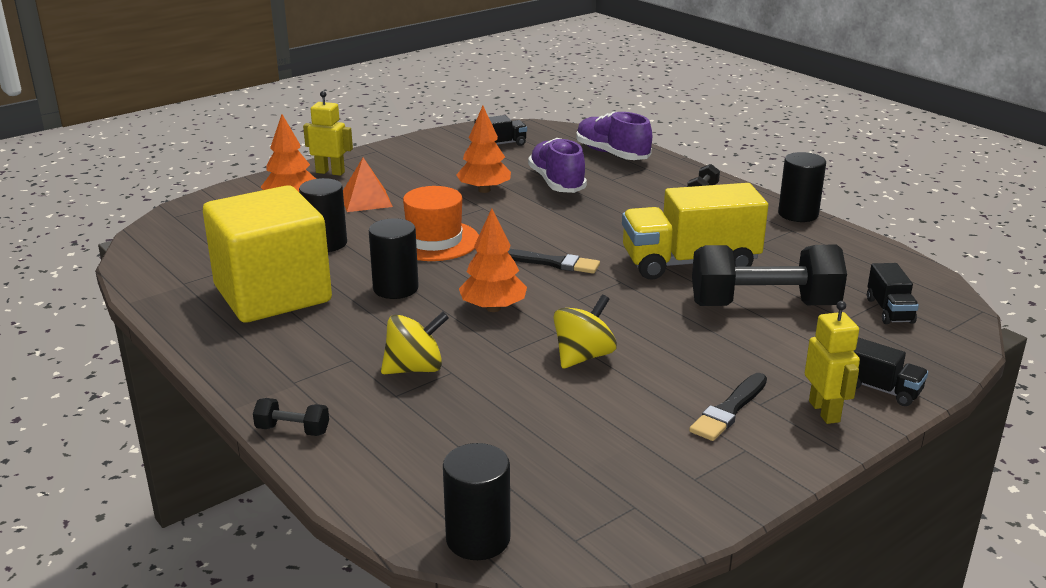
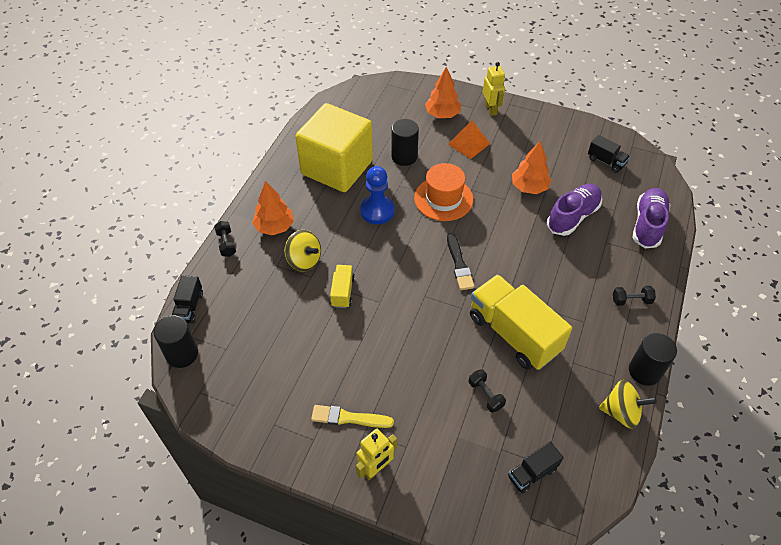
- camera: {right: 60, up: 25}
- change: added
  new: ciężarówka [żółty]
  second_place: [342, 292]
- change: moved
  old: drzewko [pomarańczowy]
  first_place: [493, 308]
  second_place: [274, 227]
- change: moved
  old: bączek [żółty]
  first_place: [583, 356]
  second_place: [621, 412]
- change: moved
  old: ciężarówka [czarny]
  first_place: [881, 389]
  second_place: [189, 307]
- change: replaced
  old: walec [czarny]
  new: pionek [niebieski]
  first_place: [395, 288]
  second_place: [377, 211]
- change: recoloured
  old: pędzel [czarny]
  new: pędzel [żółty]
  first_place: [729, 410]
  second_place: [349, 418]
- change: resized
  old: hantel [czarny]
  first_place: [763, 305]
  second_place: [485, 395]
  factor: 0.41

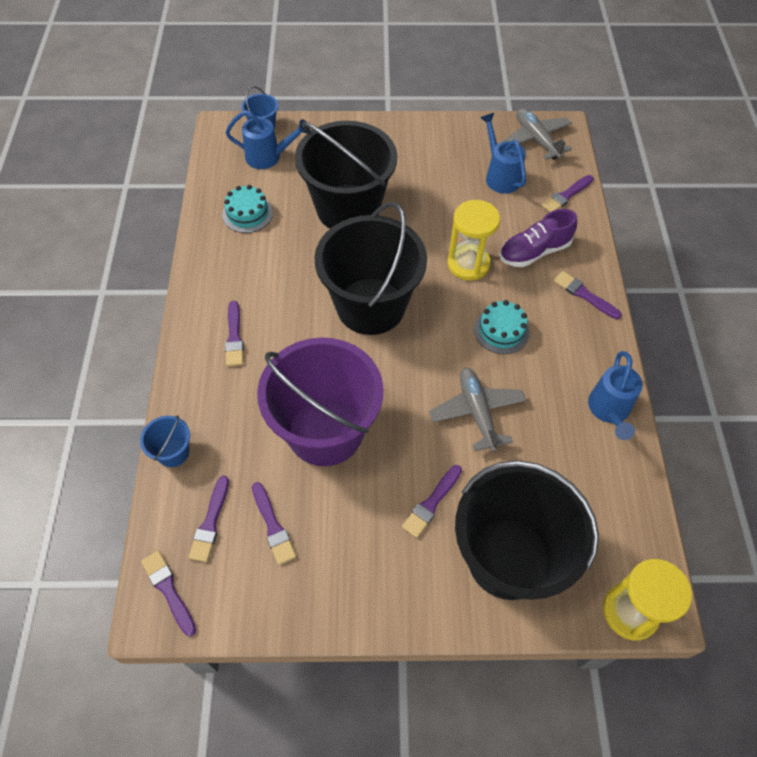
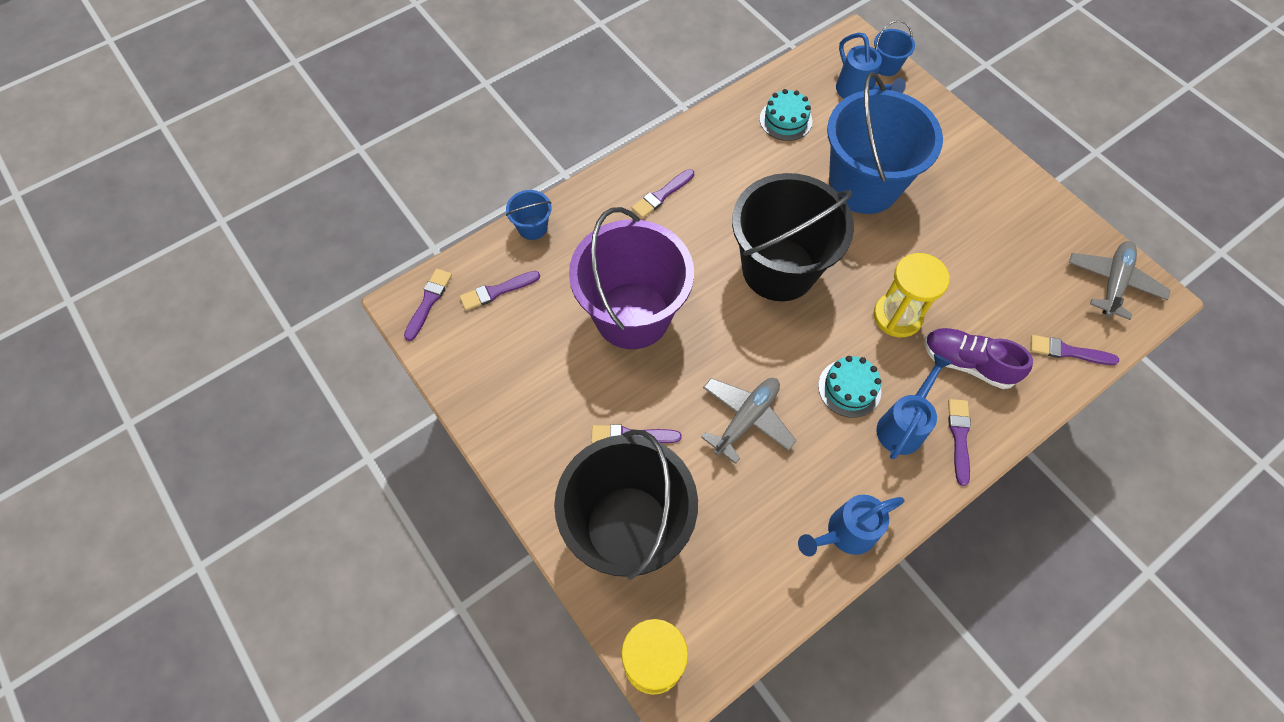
- camera: {right: 55, up: 5}
- change: removed
  old: pędzel [fioletowy]
  first_place: [273, 526]
- change: moved
  old: konewka [niebieski]
  first_place: [500, 176]
  second_place: [903, 426]
- change: recoloured
  old: wiadro [czarny]
  new: wiadro [niebieski]
  first_place: [348, 209]
  second_place: [863, 185]

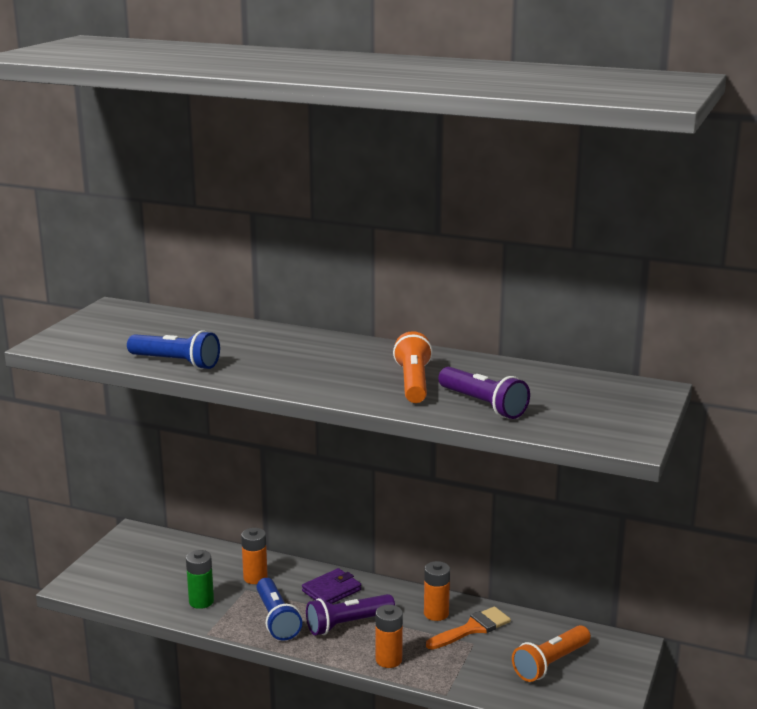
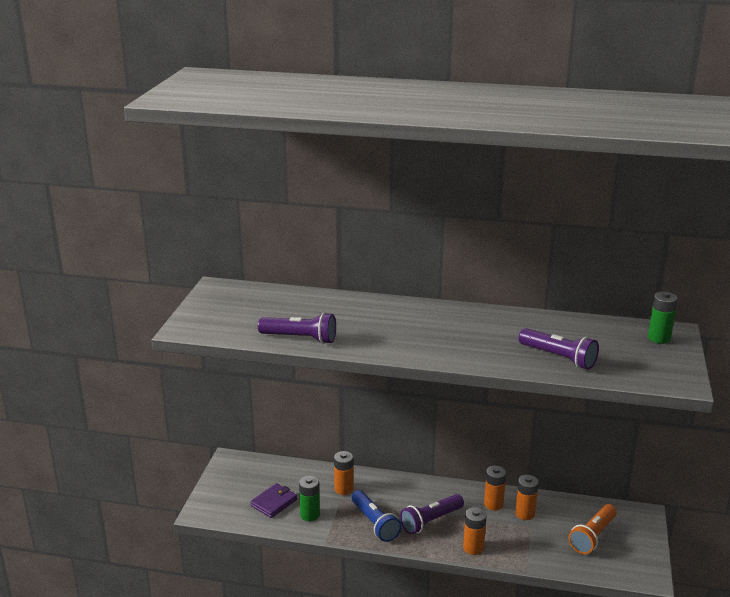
- camera: {right: -10, up: 5}
- change: removed
  old: latarka [pomarańczowy]
  first_place: [413, 383]
- change: added
  new: bateria [zielony]
  second_place: [659, 338]
- change: moved
  old: portfel [fioletowy]
  first_place: [331, 590]
  second_place: [274, 503]
- change: replaced
  old: pędzel [pomarańczowy]
  new: bateria [pomarańczowy]
  first_place: [472, 628]
  second_place: [525, 514]
- change: recoloured
  old: latarka [niebieski]
  new: latarka [fioletowy]
  first_place: [176, 363]
  second_place: [300, 338]

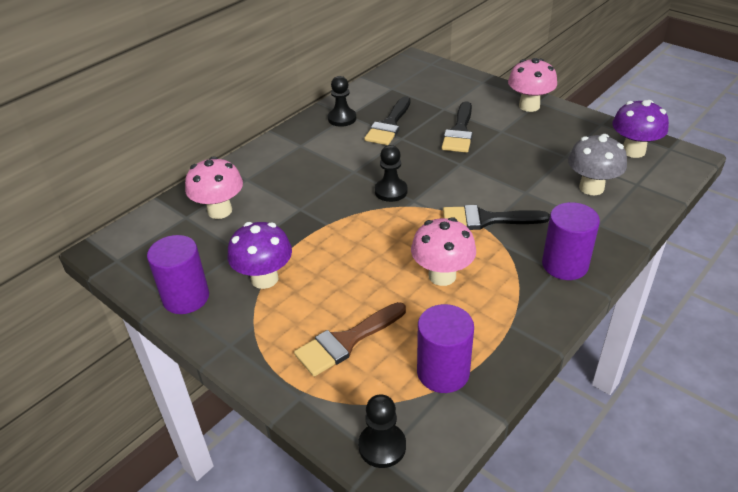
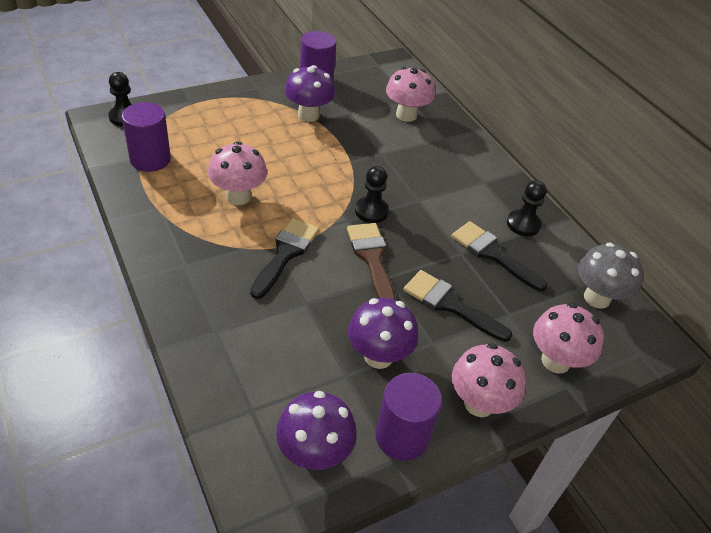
- camera: {right: 105, up: 5}
- change: added
  new: grzyb [fioletowy]
  second_place: [378, 356]
- change: added
  new: grzyb [różowy]
  second_place: [555, 361]
- change: moved
  old: pędzel [brązowy]
  first_place: [346, 341]
  second_place: [371, 258]
- change: moved
  old: walec [fioletowy]
  first_place: [565, 265]
  second_place: [402, 436]
- change: moved
  old: grzyb [szary]
  first_place: [591, 188]
  second_place: [597, 298]

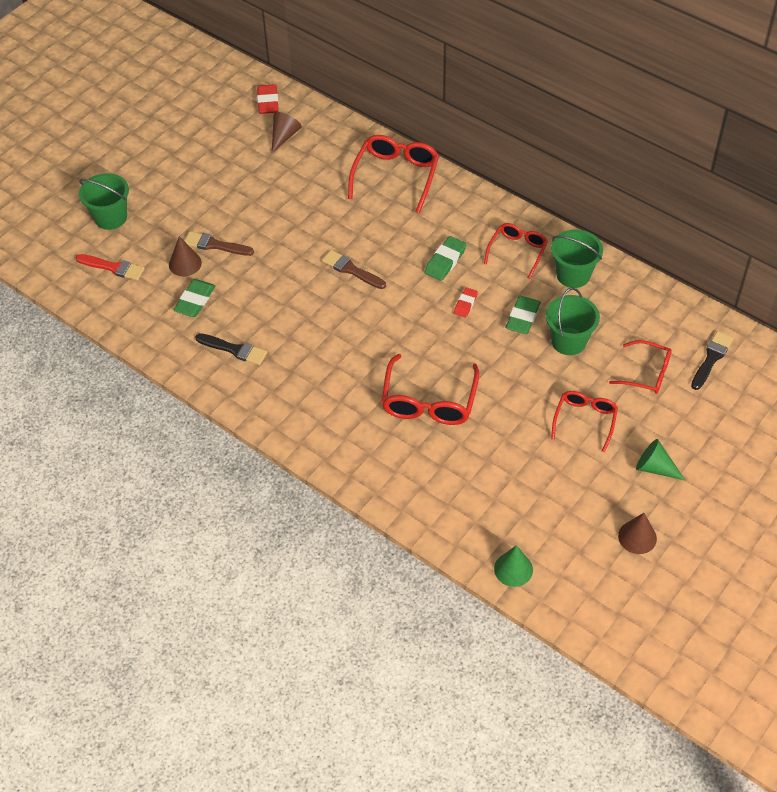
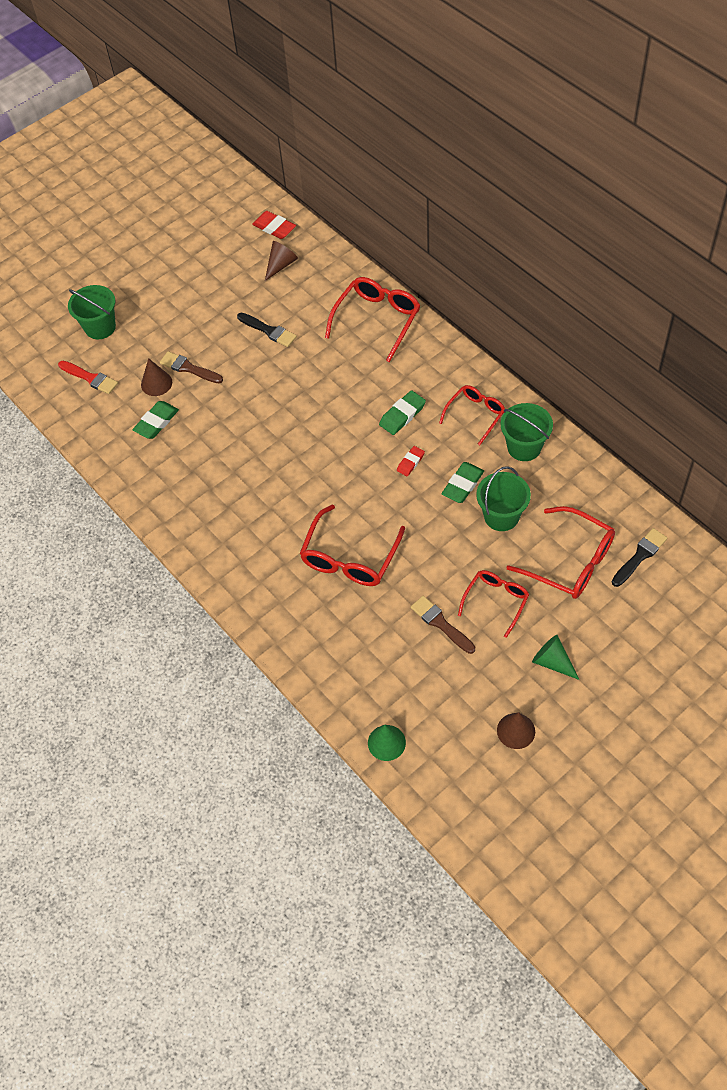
- camera: {right: 15, up: 5}
- change: moved
  old: pędzel [czarny]
  first_place: [234, 350]
  second_place: [269, 331]
- change: moved
  old: pędzel [brązowy]
  first_place: [351, 270]
  second_place: [440, 623]
- change: turned
  old: gumka do mazania [czerwony]
  first_place: [268, 102]
  second_place: [274, 228]
  degrees: -60
- change: resized
  old: okulary [czerwony]
  first_place: [647, 373]
  second_place: [570, 561]
  factor: 1.57

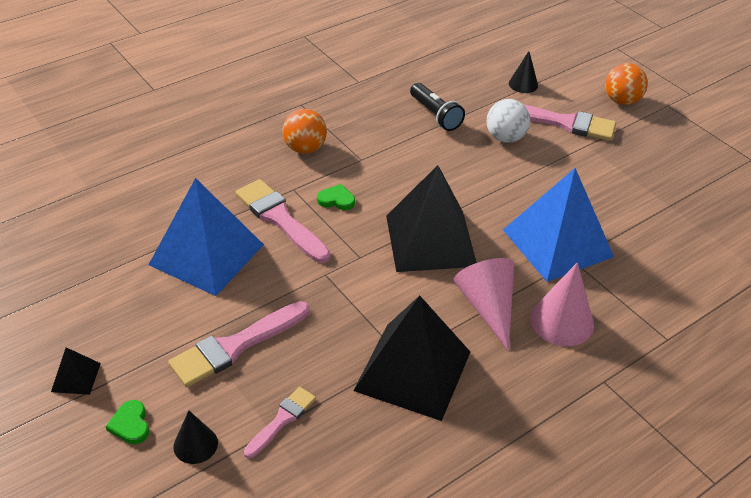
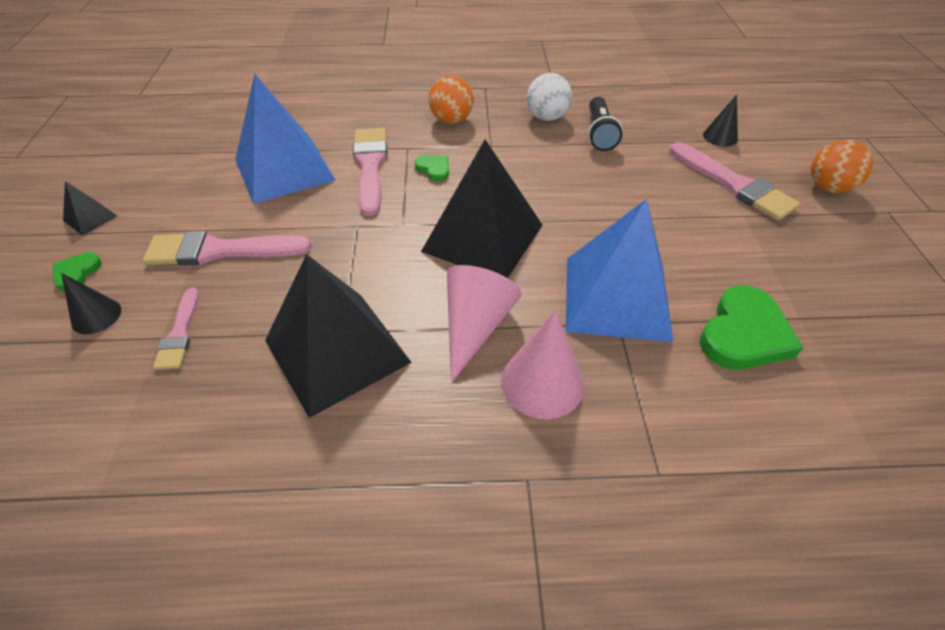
- camera: {right: 35, up: 5}
- change: added
  new: serce [zielony]
  second_place: [744, 334]
- change: moved
  old: piłka [biały]
  first_place: [505, 138]
  second_place: [546, 117]
- change: turned
  old: pędzel [różowy]
  first_place: [282, 420]
  second_place: [180, 333]
  degrees: 105

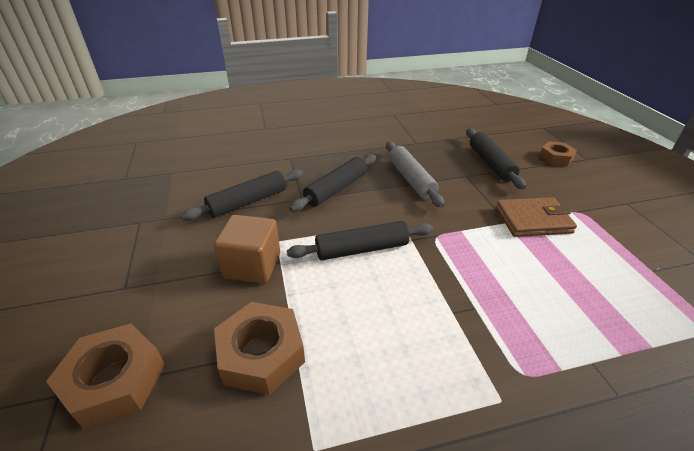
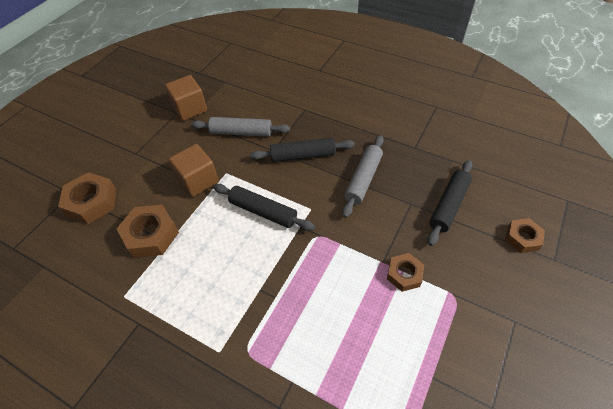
- camera: {right: 45, up: 15}
- change: added
  new: sześcian [brązowy]
  second_place: [190, 108]
- change: replaced
  old: portfel [brązowy]
  new: nakrętka [brązowy]
  first_place: [533, 220]
  second_place: [404, 274]
- change: recoloured
  old: wałek do ciasta [czarny]
  new: wałek do ciasta [szary]
  first_place: [248, 202]
  second_place: [241, 132]

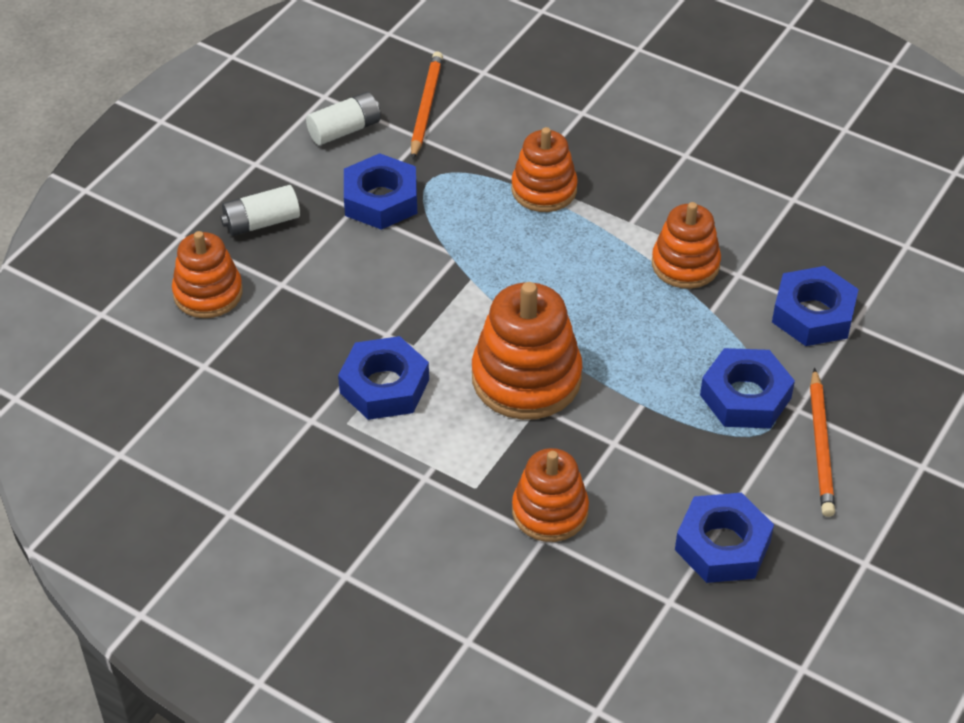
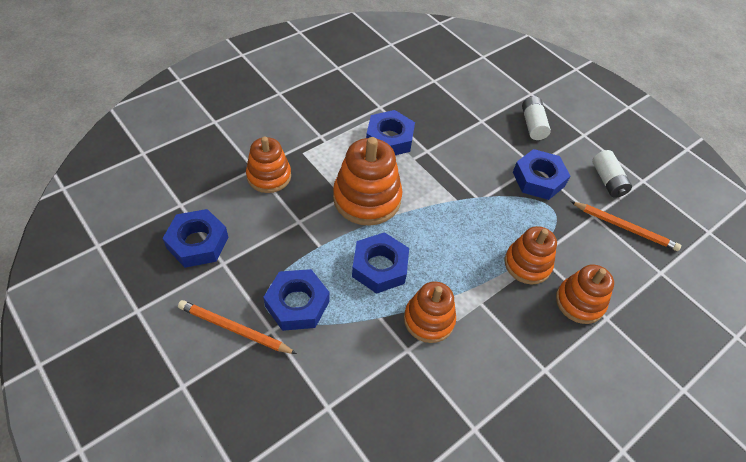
- camera: {right: 105, up: 5}
- change: moved
  old: zabawka nakładanka [pomarańczowy]
  first_place: [208, 293]
  second_place: [579, 302]
- change: moved
  old: nakrętka [niebieski]
  first_place: [813, 314]
  second_place: [379, 267]

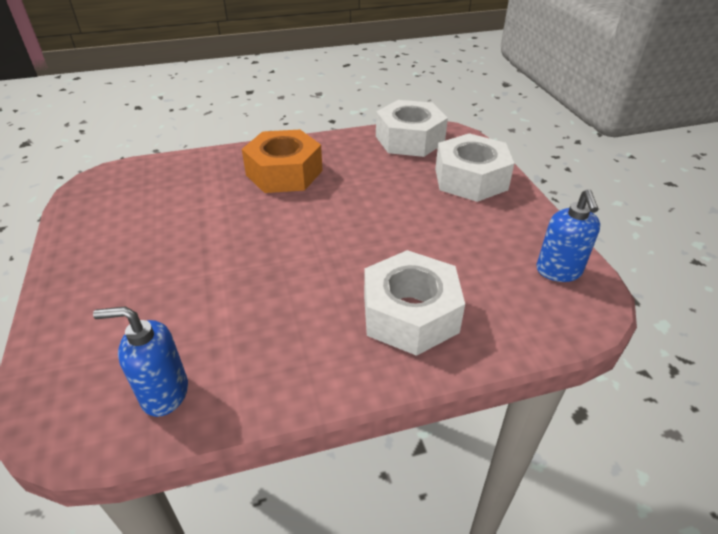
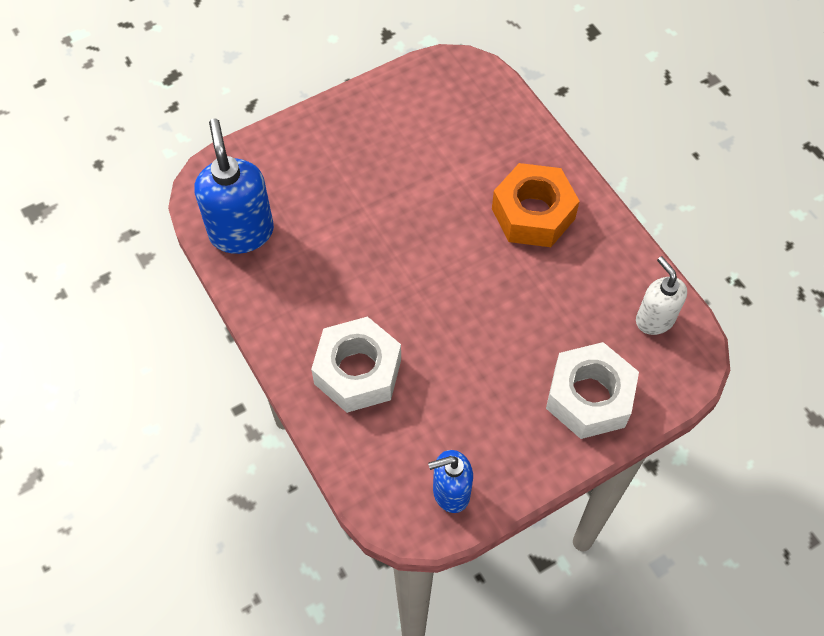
- camera: {right: 75, up: 20}
- change: replaced
  old: nakrętka [biały]
  new: dozownik mydła [biały]
  first_place: [410, 139]
  second_place: [654, 319]
- change: resized
  old: dozownik mydła [niebieski]
  first_place: [164, 393]
  second_place: [241, 232]
  factor: 1.62

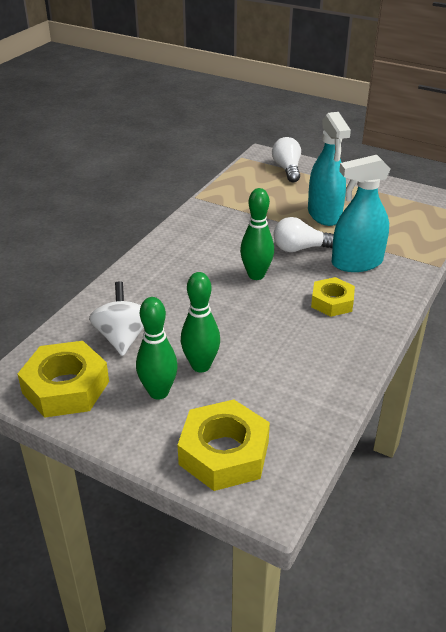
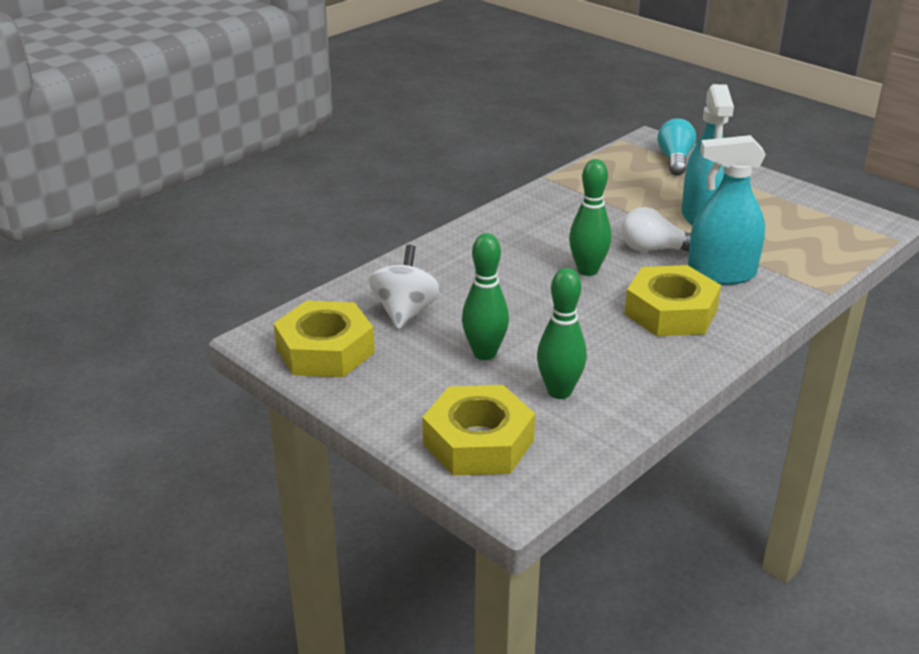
- camera: {right: 15, up: -5}
- change: moved
  old: kręgiel [zielony]
  first_place: [158, 392]
  second_place: [559, 391]
- change: recoloured
  old: żarówka [biały]
  new: żarówka [turkusowy]
  first_place: [287, 169]
  second_place: [675, 160]
- change: resized
  old: nakrętka [żółty]
  first_place: [332, 302]
  second_place: [671, 312]
  factor: 1.61

